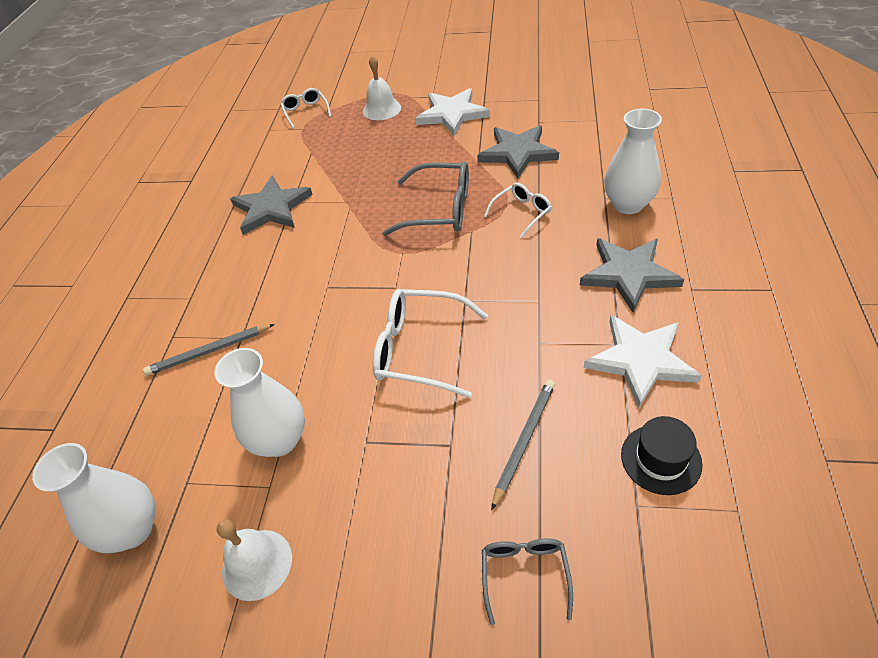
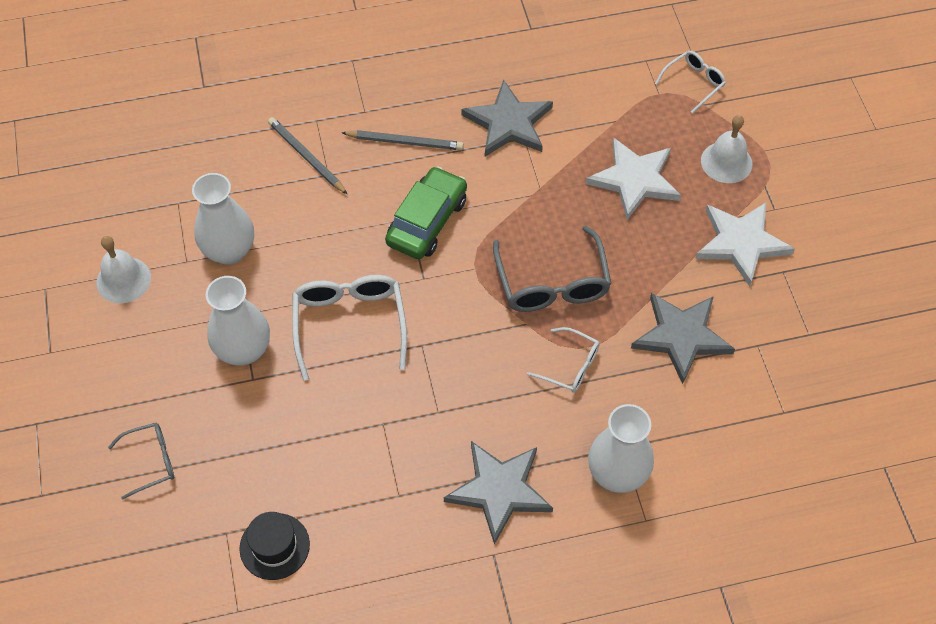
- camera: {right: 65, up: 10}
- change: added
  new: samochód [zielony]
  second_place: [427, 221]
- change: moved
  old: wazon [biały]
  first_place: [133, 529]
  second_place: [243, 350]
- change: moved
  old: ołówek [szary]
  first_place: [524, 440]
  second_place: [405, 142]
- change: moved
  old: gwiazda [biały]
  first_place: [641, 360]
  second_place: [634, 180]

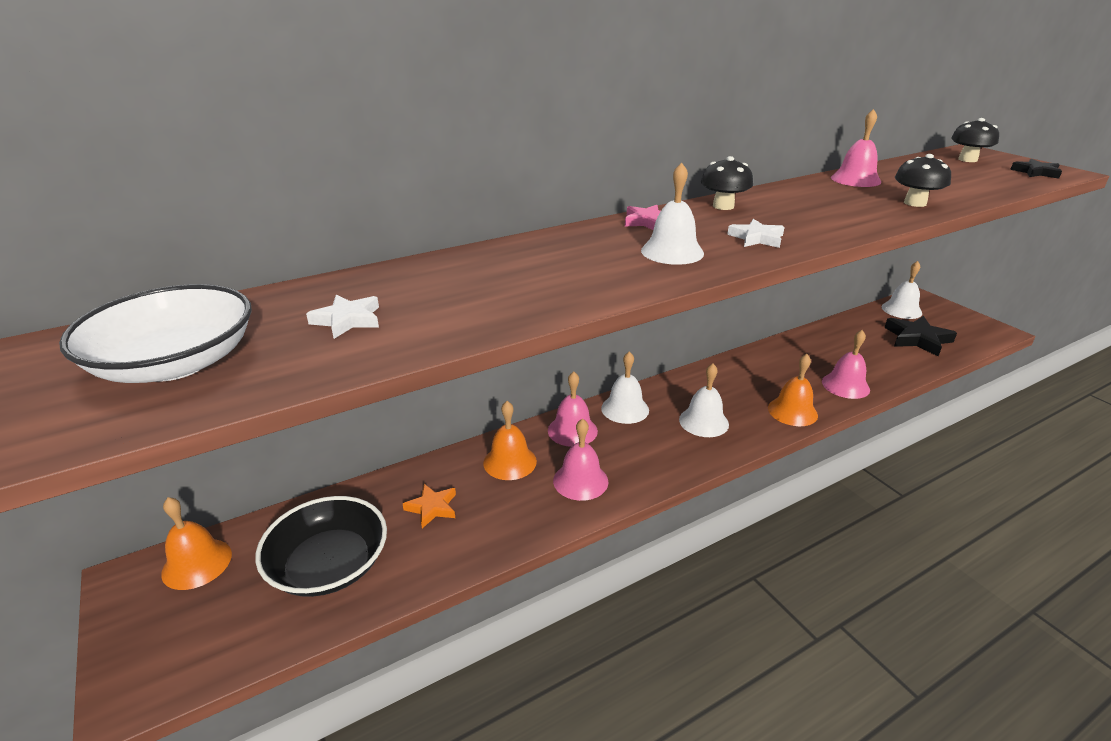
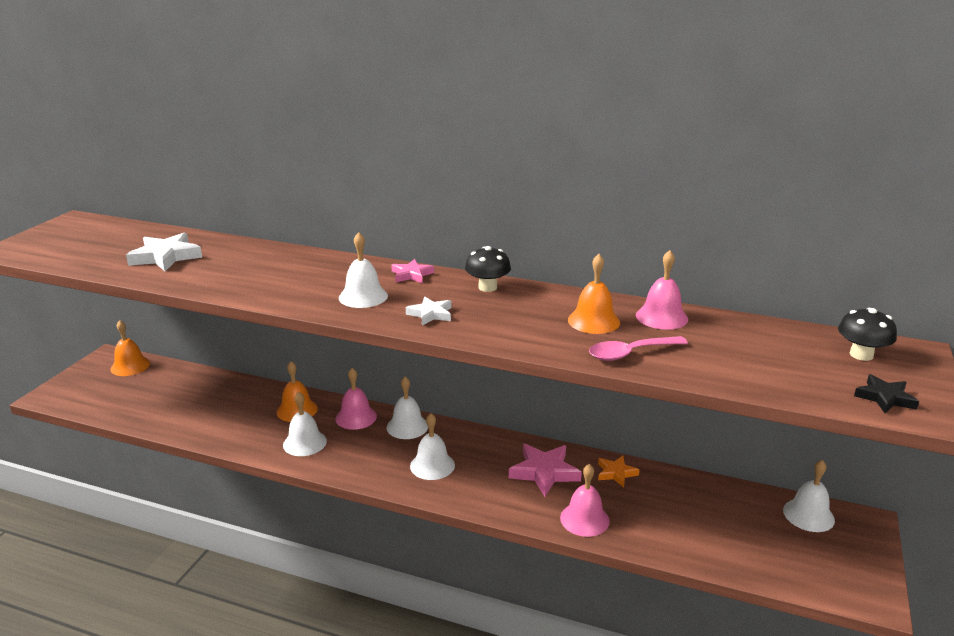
- camera: {right: 50, up: -5}
- change: removed
  old: miska [biały]
  first_place: [175, 363]
- change: removed
  old: miska [czarny]
  first_place: [329, 565]
- change: removed
  old: gwiazda [czarny]
  first_place: [917, 339]
- change: added
  new: gwiazda [różowy]
  second_place: [544, 472]
- change: moved
  old: gwiazda [pomarańczowy]
  first_place: [432, 507]
  second_place: [616, 473]
- change: moved
  old: dzwonek [pomarańczowy]
  first_place: [792, 411]
  second_place: [593, 321]
- change: replaced
  old: grzyb [czarny]
  new: łyżka [różowy]
  first_place: [915, 203]
  second_place: [630, 353]
- change: recoloured
  old: dzwonek [różowy]
  new: dzwonek [biały]
  first_place: [580, 481]
  second_place: [304, 443]
- change: resized
  old: gwiazda [biały]
  first_place: [347, 320]
  second_place: [166, 257]
  factor: 1.68

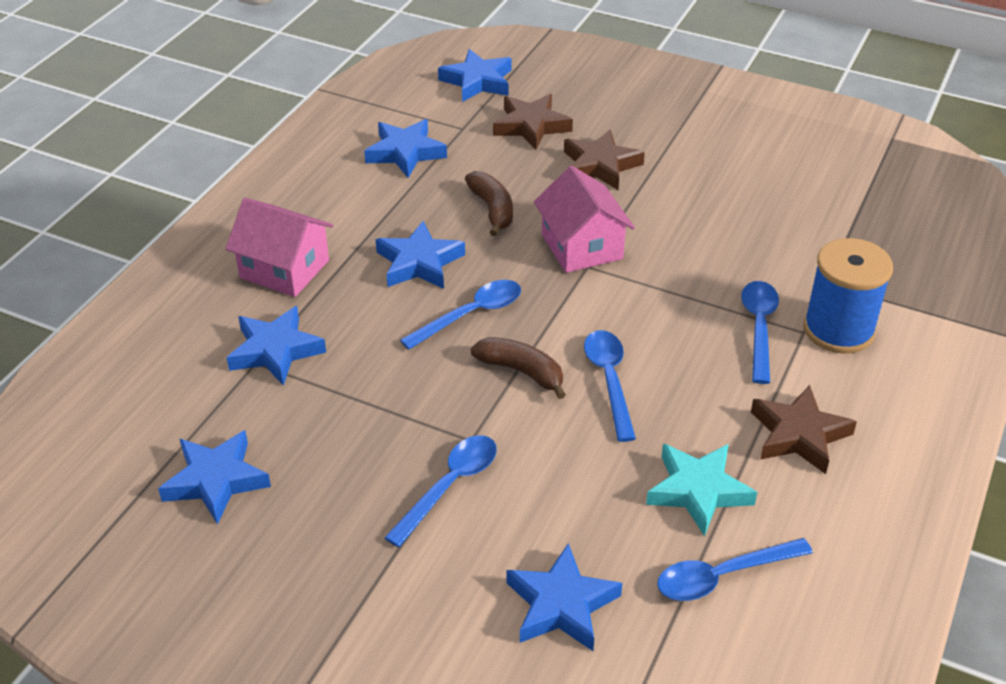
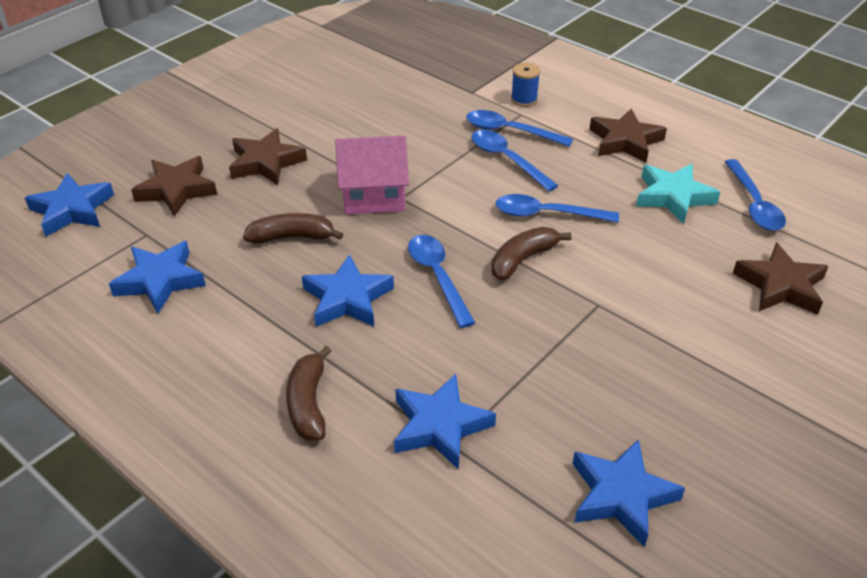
- camera: {right: -75, up: 0}
- change: moved
  old: łyżka [niebieski]
  first_place: [450, 486]
  second_place: [507, 159]
- change: replaced
  old: domek [różowy]
  new: banan [brązowy]
  first_place: [284, 269]
  second_place: [308, 403]
- change: recoloured
  old: gwiazda [niebieski]
  new: gwiazda [brązowy]
  first_place: [561, 605]
  second_place: [780, 285]
- change: resized
  old: szpulka [niebieski]
  first_place: [838, 330]
  second_place: [524, 99]
  factor: 0.51

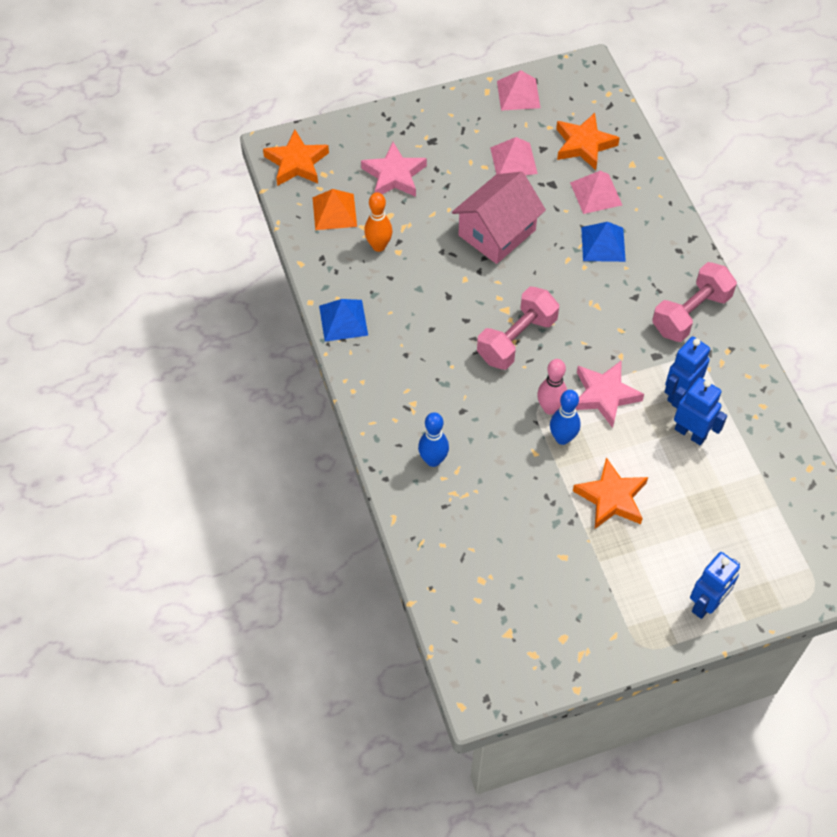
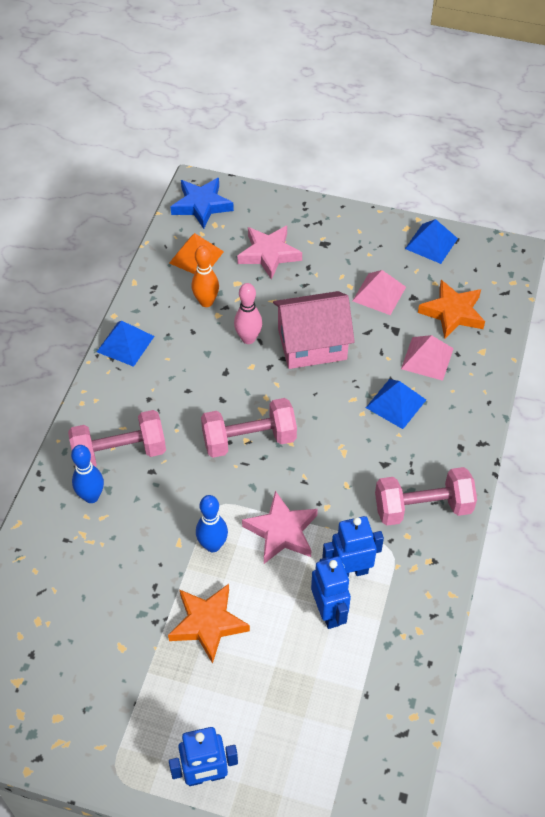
- camera: {right: 35, up: -5}
- change: added
  new: hantel [różowy]
  second_place: [119, 453]
- change: moved
  old: kręgiel [różowy]
  first_place: [550, 408]
  second_place: [248, 339]
- change: recoloured
  old: gwiazda [pomarańczowy]
  new: gwiazda [niebieski]
  first_place: [296, 163]
  second_place: [201, 205]
- change: recoloured
  old: piramida [różowy]
  new: piramida [niebieski]
  first_place: [518, 94]
  second_place: [431, 243]

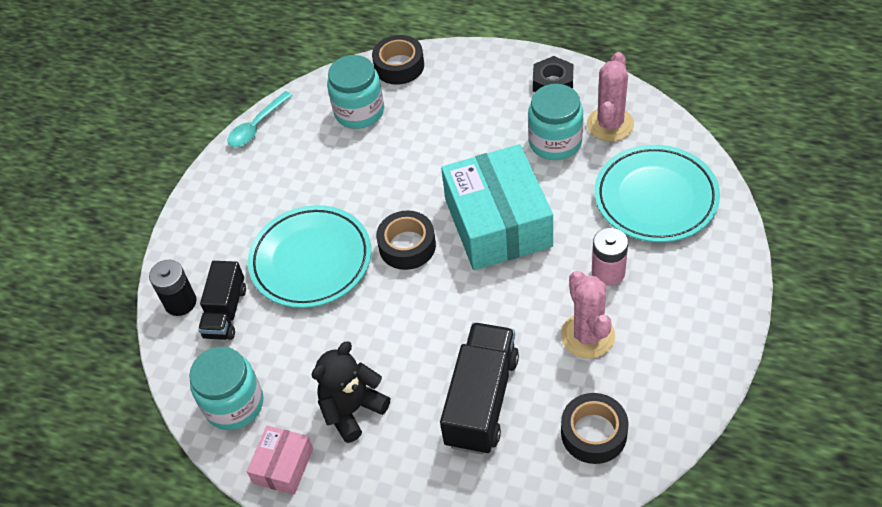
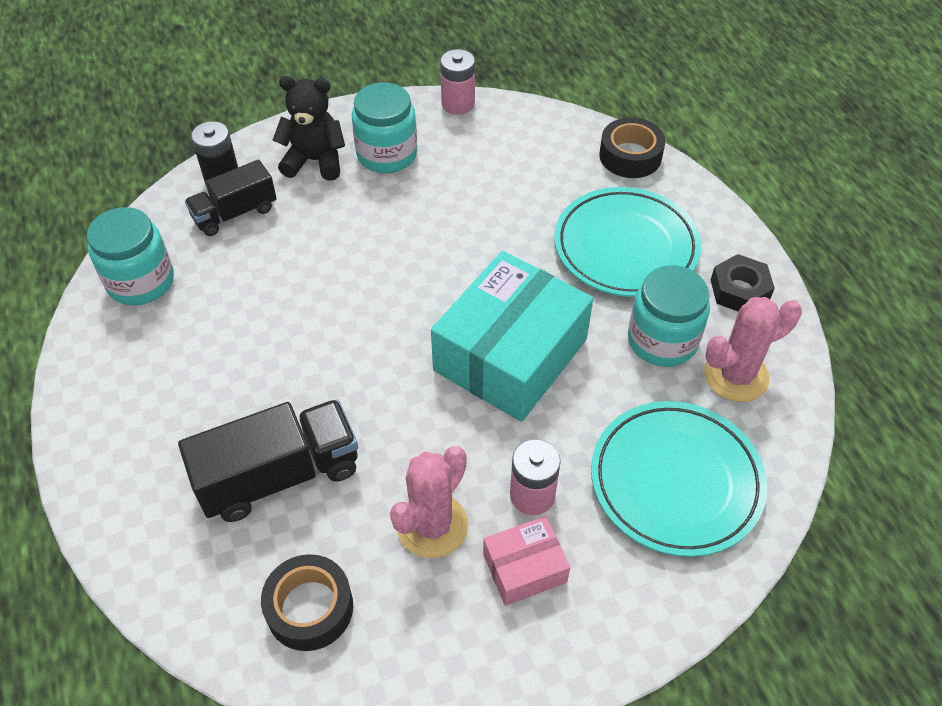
- camera: {right: 45, up: 0}
- change: removed
  old: taśma klejąca [czarny]
  first_place: [407, 246]
- change: moved
  old: pudełko [różowy]
  first_place: [283, 466]
  second_place: [524, 568]
- change: moved
  old: talerz [turkusowy]
  first_place: [311, 260]
  second_place: [625, 247]
- change: moved
  old: miś [czarny]
  first_place: [352, 409]
  second_place: [315, 161]
- change: moved
  old: słoik [turkusowy]
  first_place: [359, 111]
  second_place: [387, 154]
- change: replaced
  old: łyżka [turkusowy]
  new: bateria [różowy]
  first_place: [257, 126]
  second_place: [458, 104]

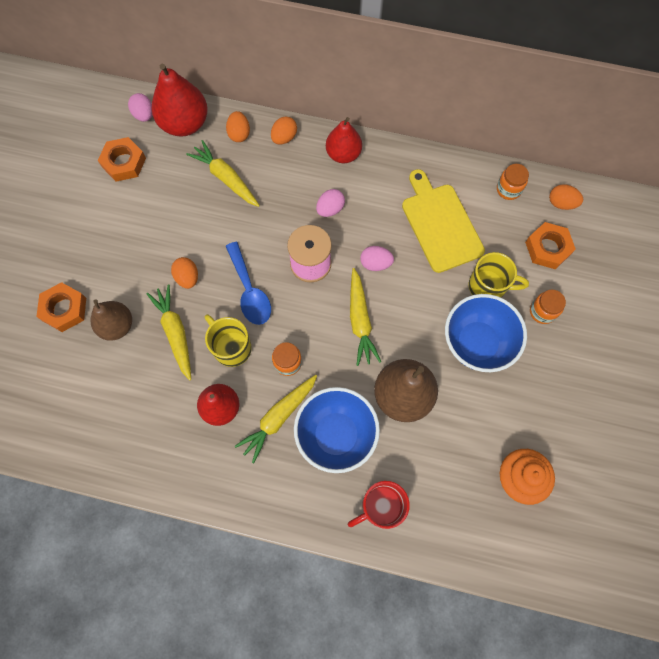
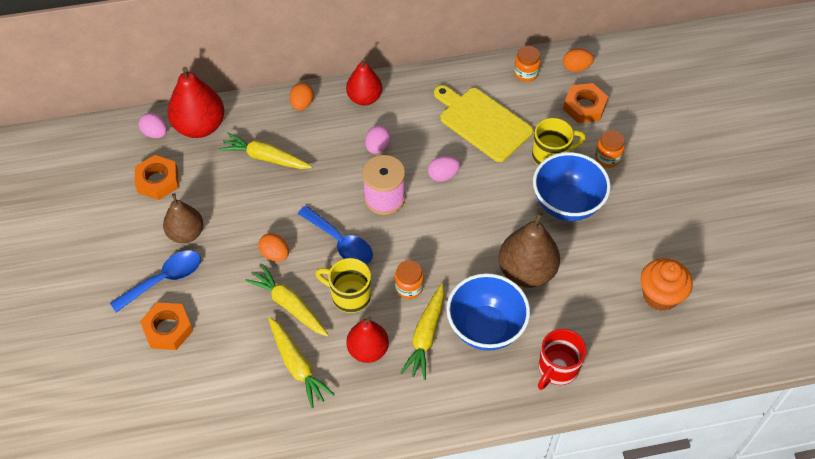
- camera: {right: -25, up: -15}
- change: removed
  old: jajko [pomarańczowy]
  first_place: [239, 134]
- change: added
  new: łyżka [niebieski]
  second_place: [164, 280]
- change: moved
  old: gruszka [brązowy]
  first_place: [117, 326]
  second_place: [186, 233]
- change: moved
  old: marchewka [żółty]
  first_place: [360, 321]
  second_place: [297, 365]

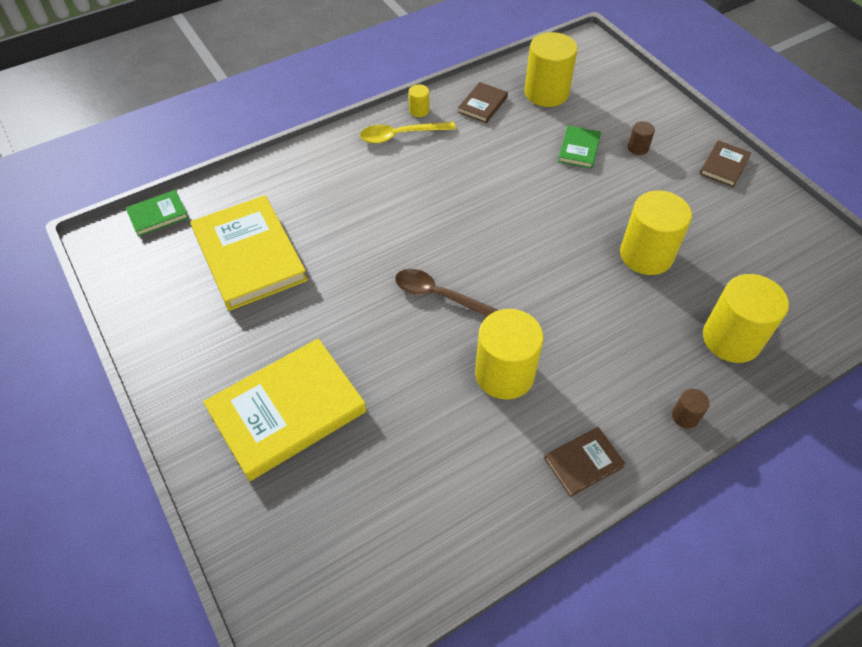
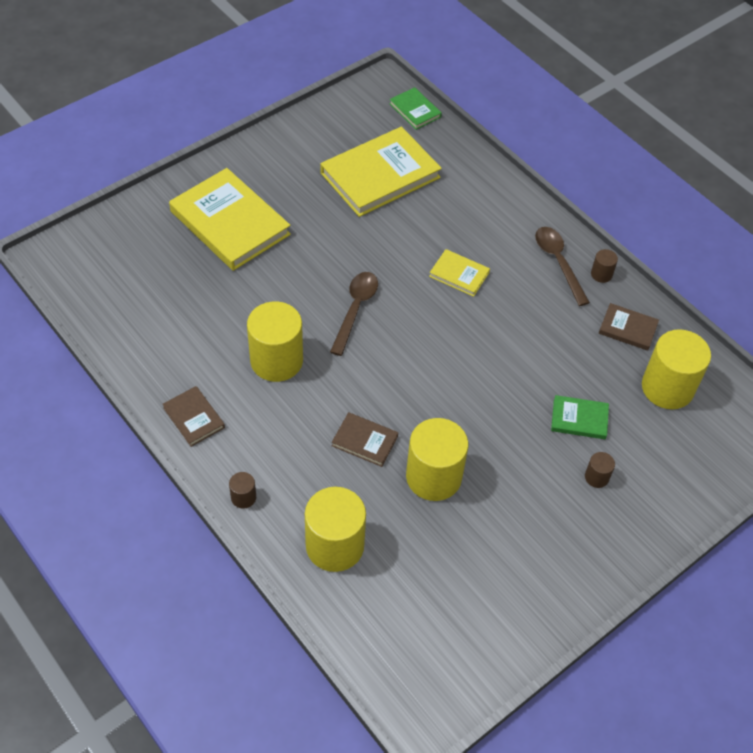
- camera: {right: 80, up: 0}
- change: added
  new: książka [żółty]
  second_place: [459, 274]
- change: moved
  old: książka [brązowy]
  first_place: [724, 165]
  second_place: [365, 441]
- change: recoloured
  old: łyżka [żółty]
  new: łyżka [brązowy]
  first_place: [400, 135]
  second_place: [558, 262]
- change: recoloured
  old: walec [żółty]
  new: walec [brązowy]
  first_place: [419, 110]
  second_place: [601, 274]

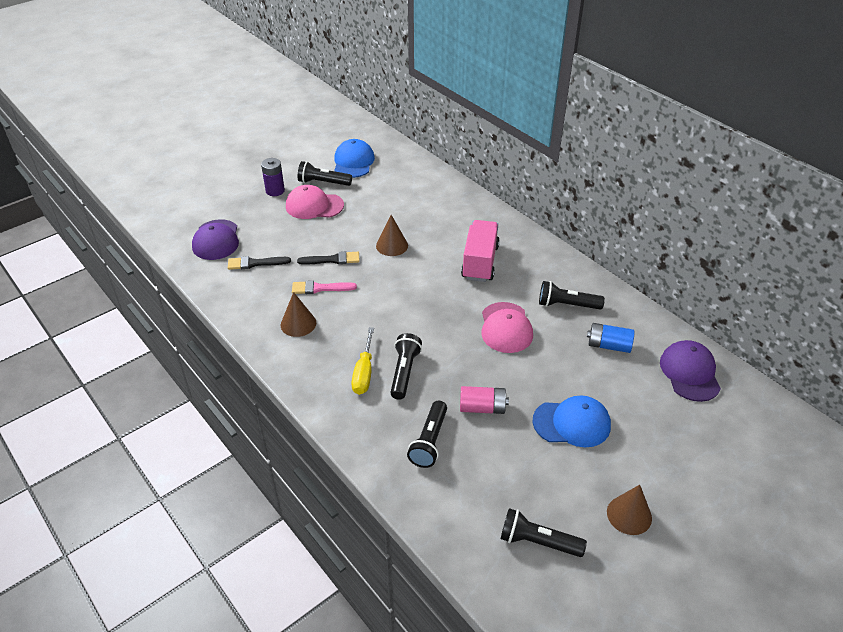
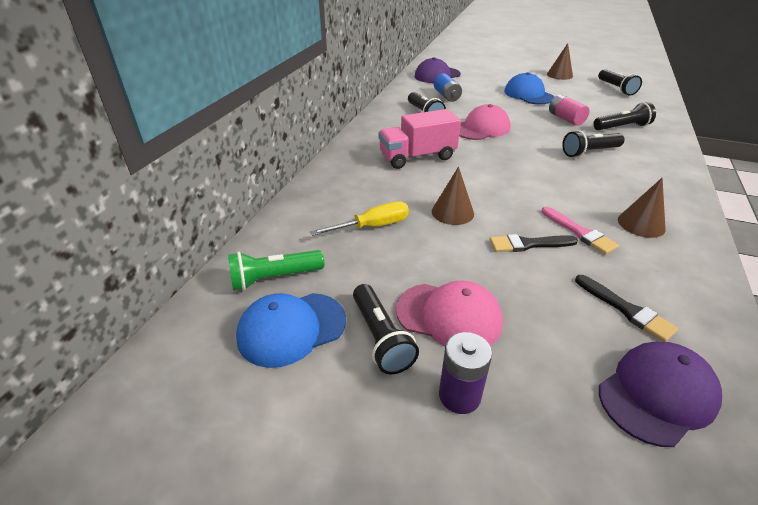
- camera: {right: -120, up: -5}
- change: added
  new: latarka [zielony]
  second_place: [274, 278]
- change: moved
  old: śrubokręt [żółty]
  first_place: [364, 372]
  second_place: [372, 226]
- change: turned
  old: czapka [różowy]
  first_place: [314, 206]
  second_place: [449, 316]
  degrees: -45
- change: turned
  old: pędzel [czarny]
  first_place: [332, 259]
  second_place: [528, 244]
  degrees: -60

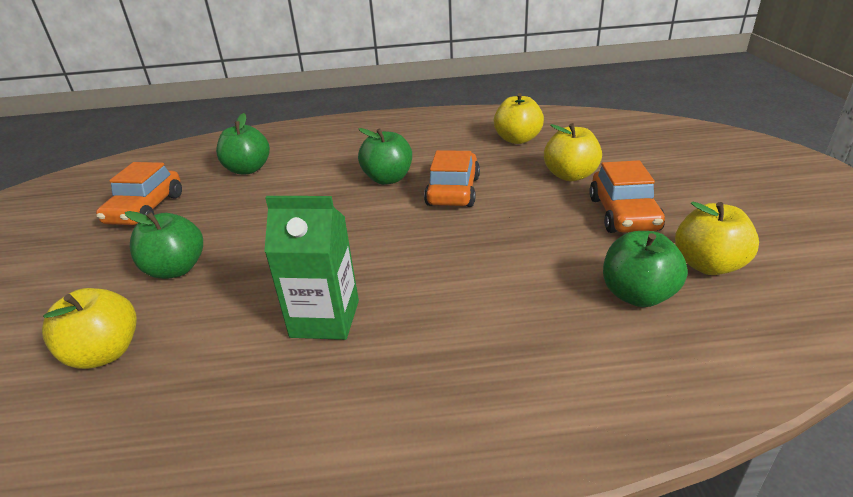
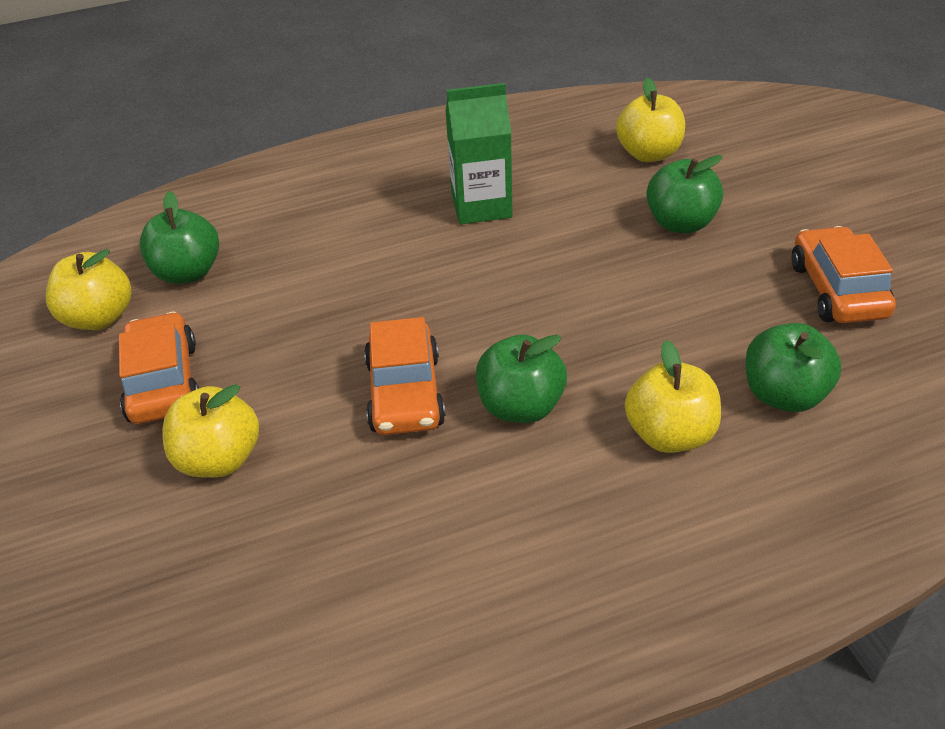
- camera: {right: 165, up: 10}
- change: moved
  old: jabłko [żółty]
  first_place: [517, 139]
  second_place: [669, 434]

